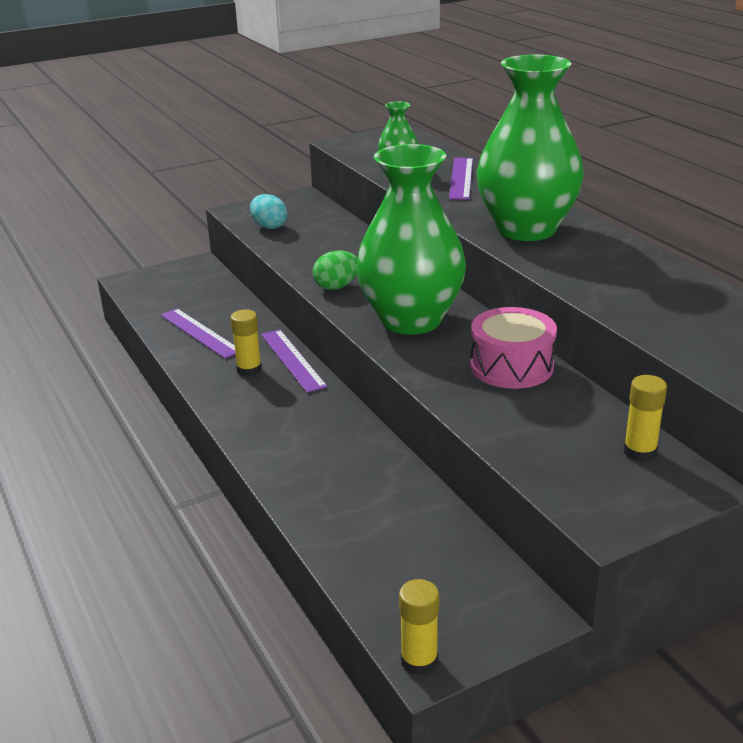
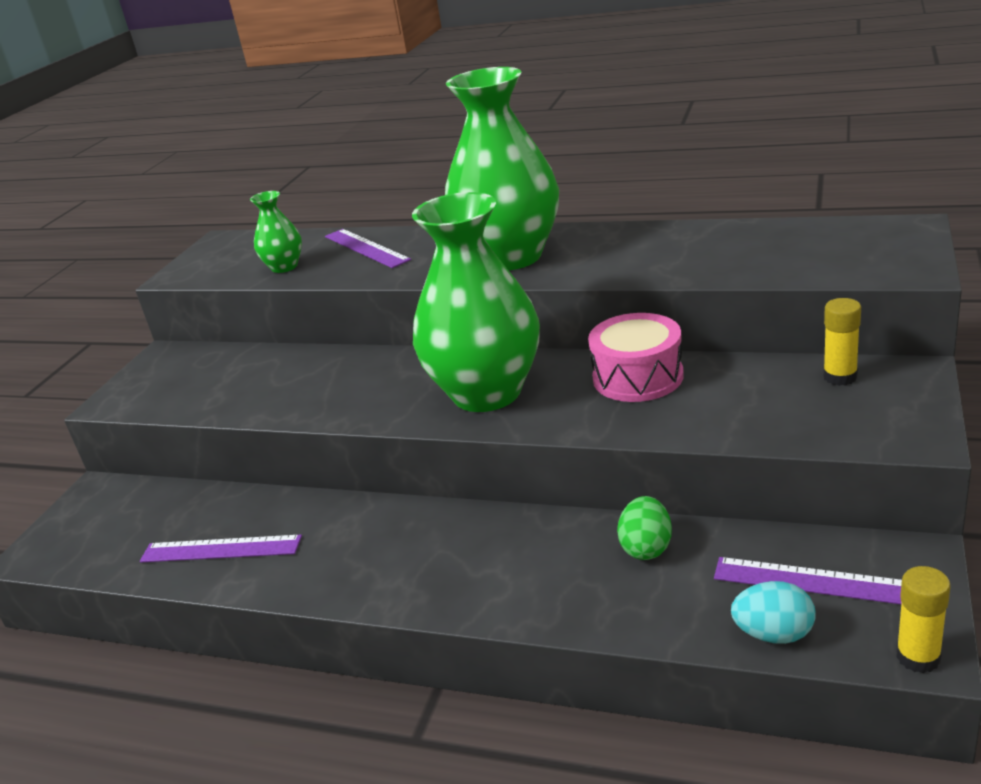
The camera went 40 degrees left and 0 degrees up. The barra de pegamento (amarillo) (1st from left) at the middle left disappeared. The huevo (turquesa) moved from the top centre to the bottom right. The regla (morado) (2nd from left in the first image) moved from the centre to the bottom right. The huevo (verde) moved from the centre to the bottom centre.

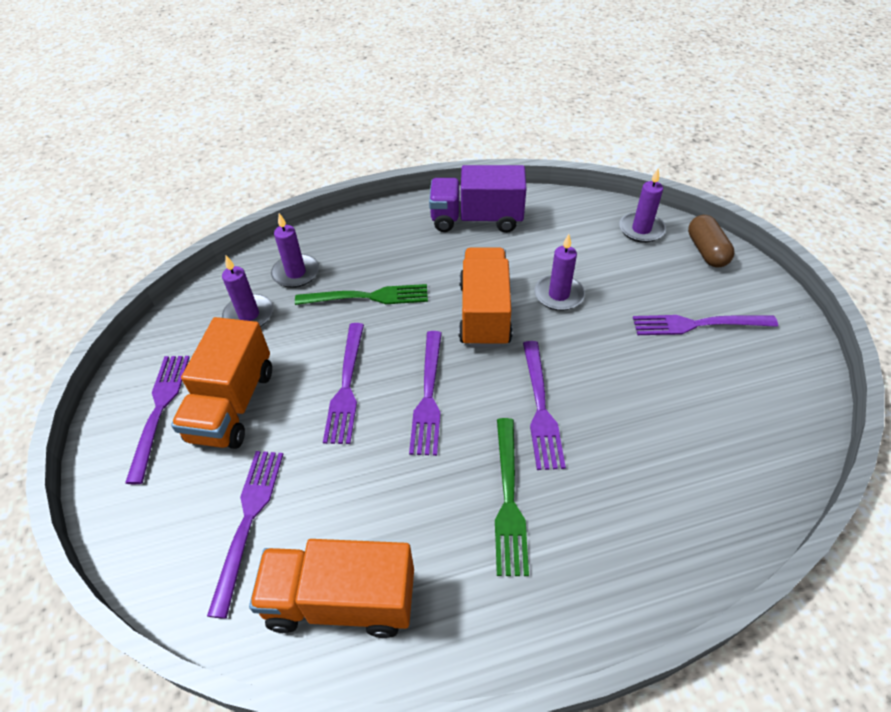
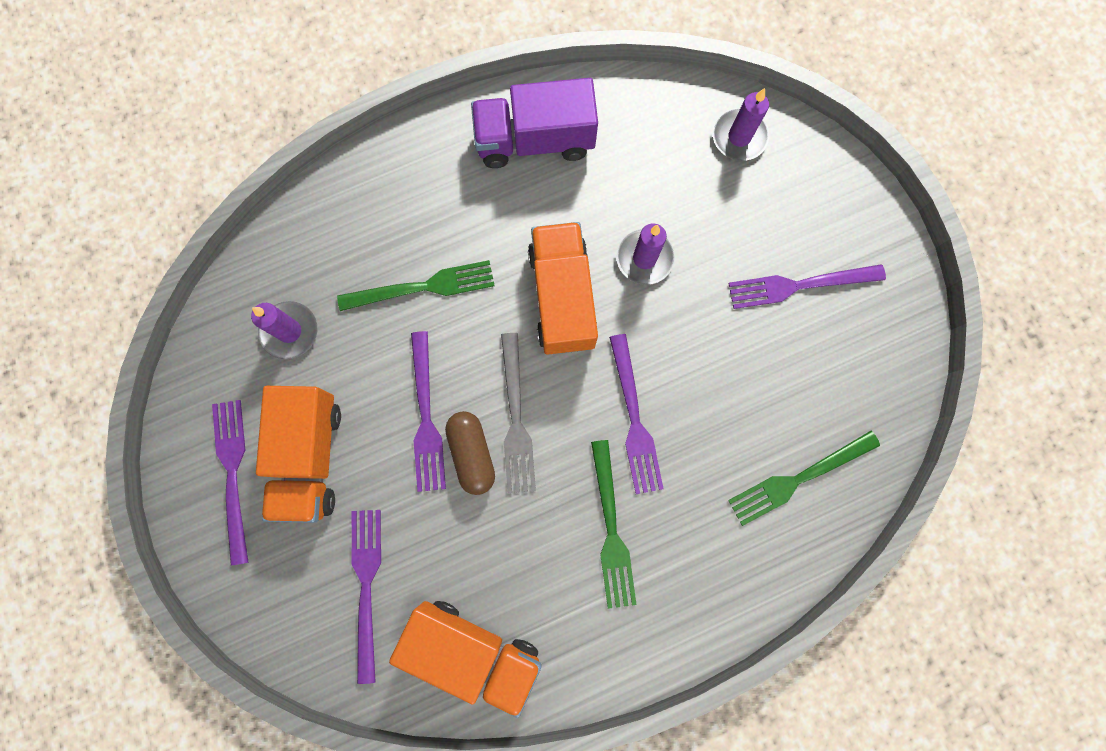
The camera went 10 degrees left and 30 degrees up. The vela (morado) (2nd from left) at the middle left disappeared. The tenedor (verde) (3rd from left) at the middle right appeared. The cápsula (marrón) moved from the middle right to the centre. The tenedor (morado) (4th from left) at the centre became the tenedor (gris) at the centre. The camión (naranja) (2nd from left) at the bottom centre turned 150 degrees counterclockwise.

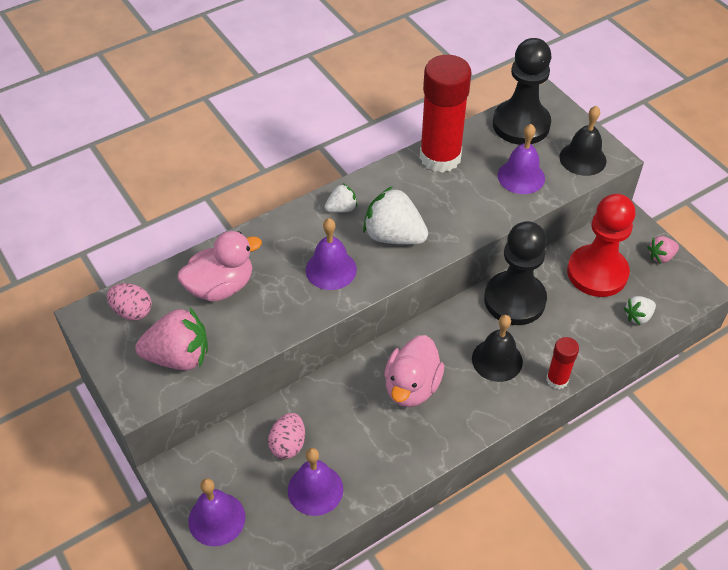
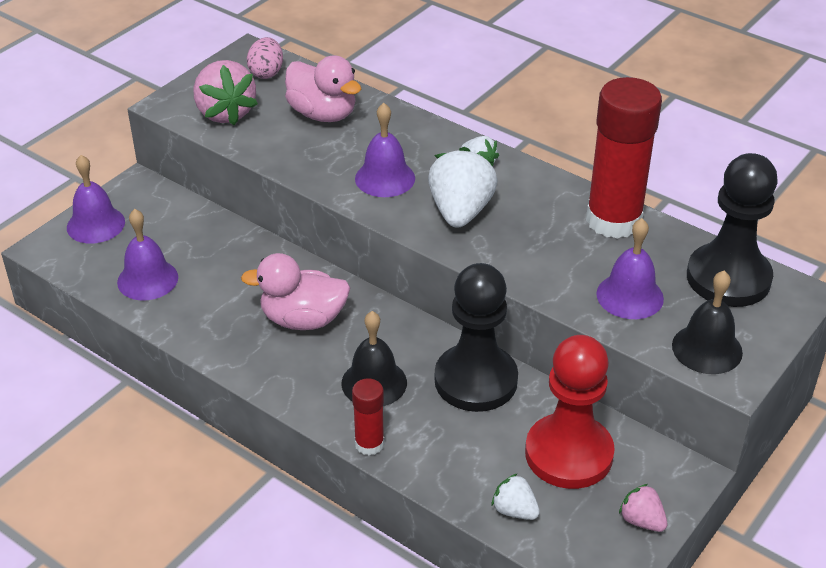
The camera went 70 degrees right and 10 degrees down. The huevo (rosa) (2nd from left) at the bottom centre disappeared.

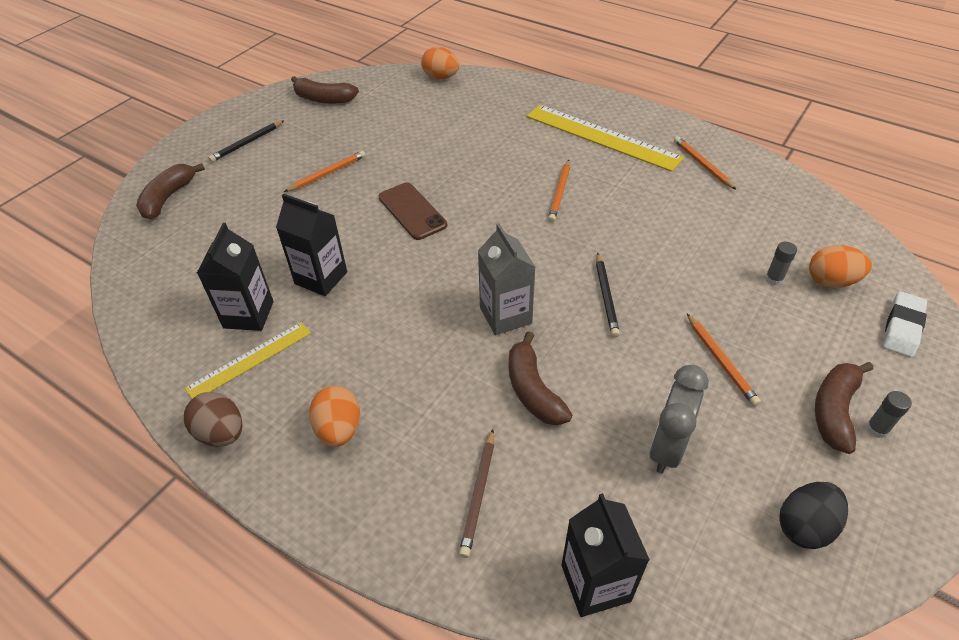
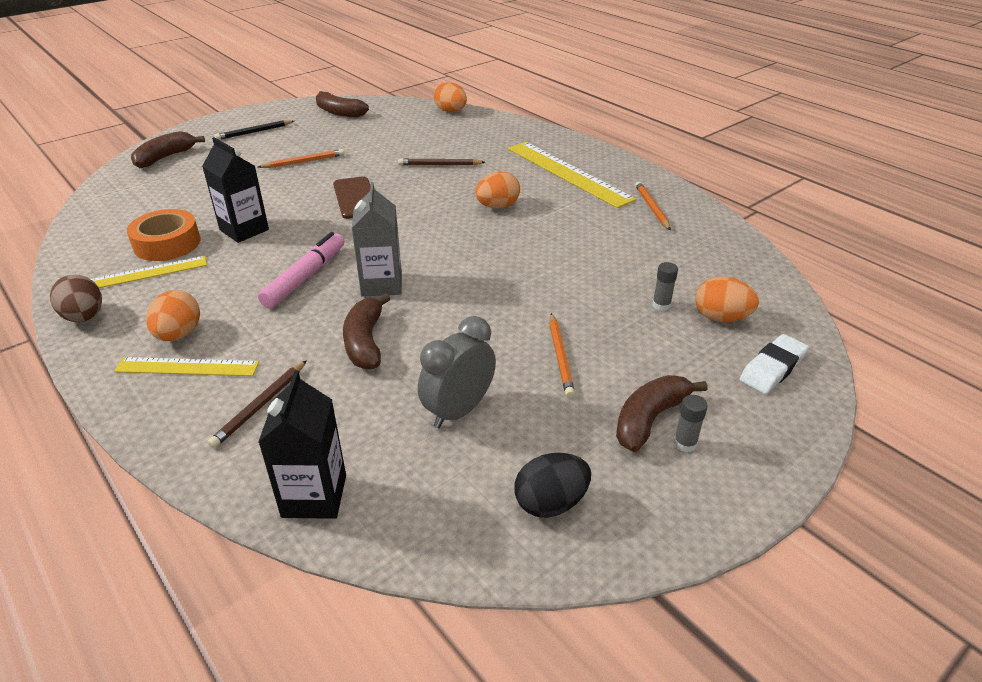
The camera went 15 degrees right and 10 degrees down. The lápiz (negro) (2nd from left) at the centre disappeared. The regla (amarillo) (2nd from left) at the middle left appeared. The rotulador (rosa) at the middle left appeared. The lápiz (marrón) (2nd from left) at the top centre appeared. The cartón de leche (negro) (1st from left) at the middle left was replaced by the cinta adhesiva (naranja) at the middle left. The lápiz (naranja) (2nd from left) at the top centre was replaced by the huevo (naranja) (3rd from left) at the top centre.

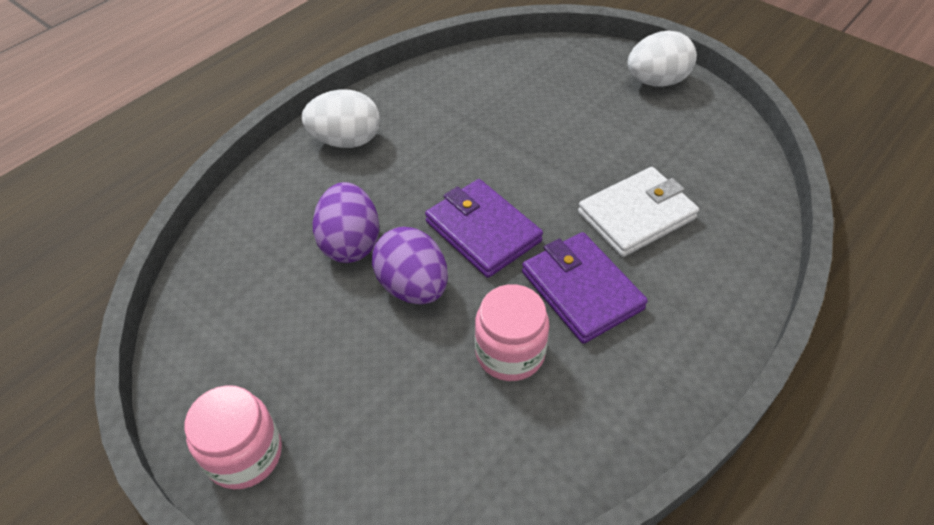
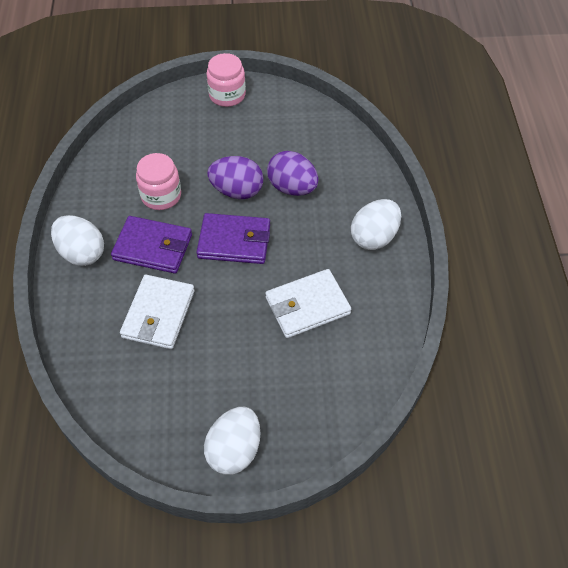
The camera went 135 degrees right and 5 degrees up. The huevo (blanco) (1st from left) at the middle left appeared. The cartera (blanco) (2nd from left) at the centre appeared.

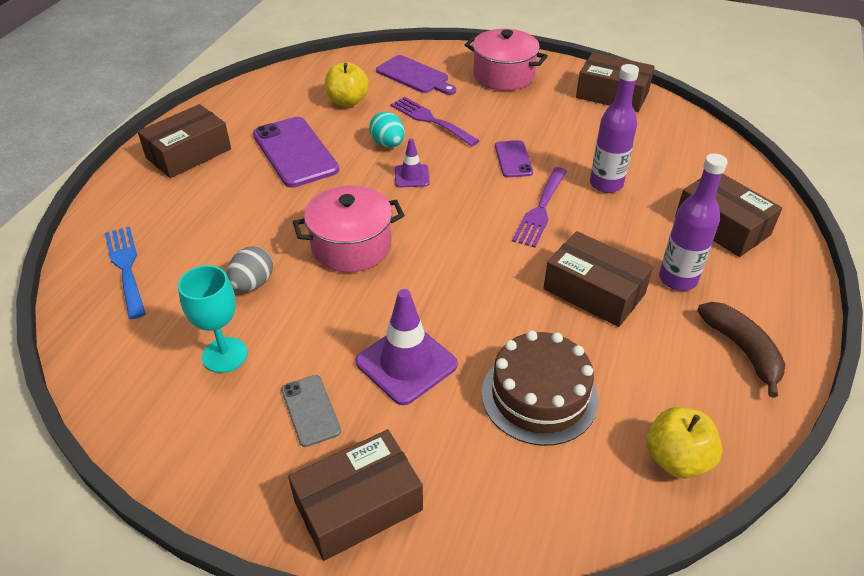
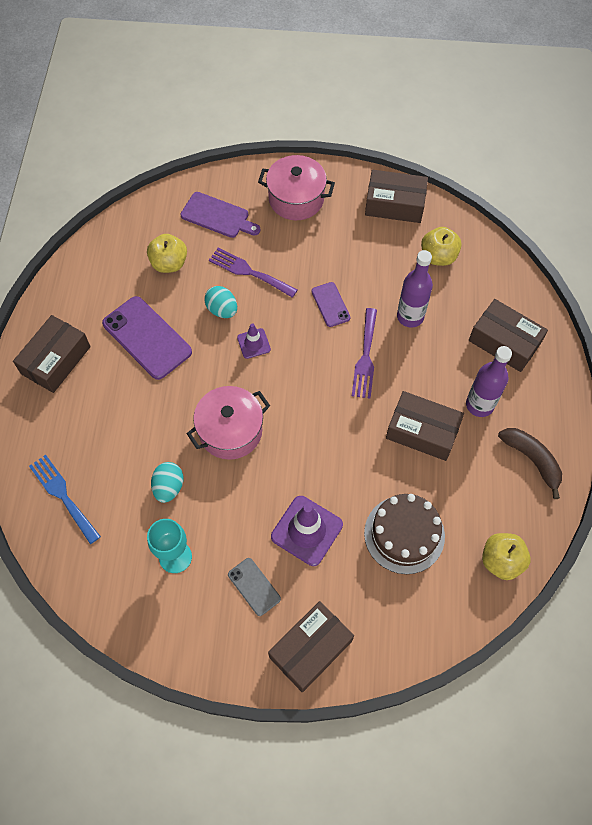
The camera went 15 degrees left and 20 degrees up. The manzana (amarillo) (2nd from left) at the top right appeared. The huevo (gris) at the middle left became the huevo (turquesa) (1st from left) at the middle left.

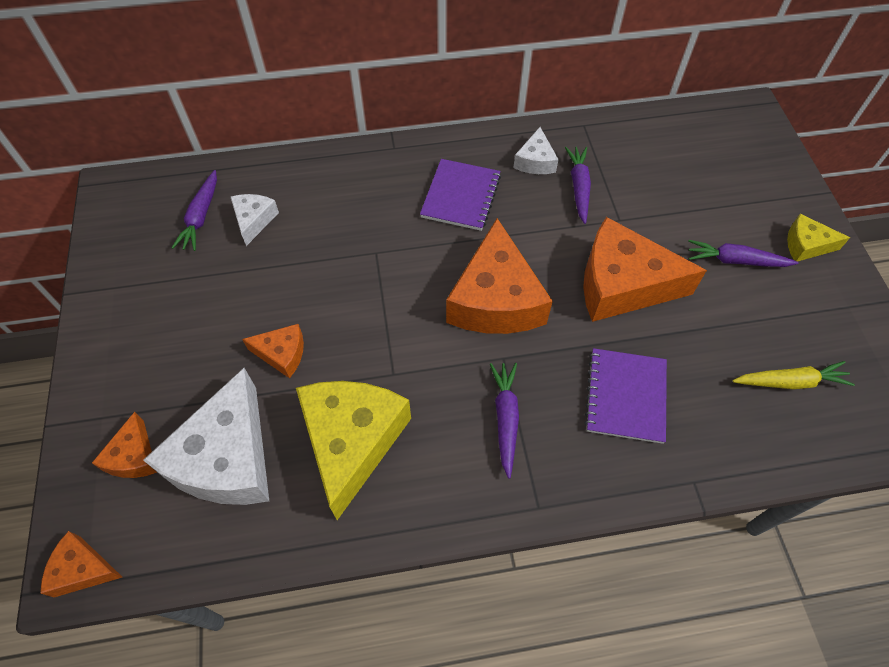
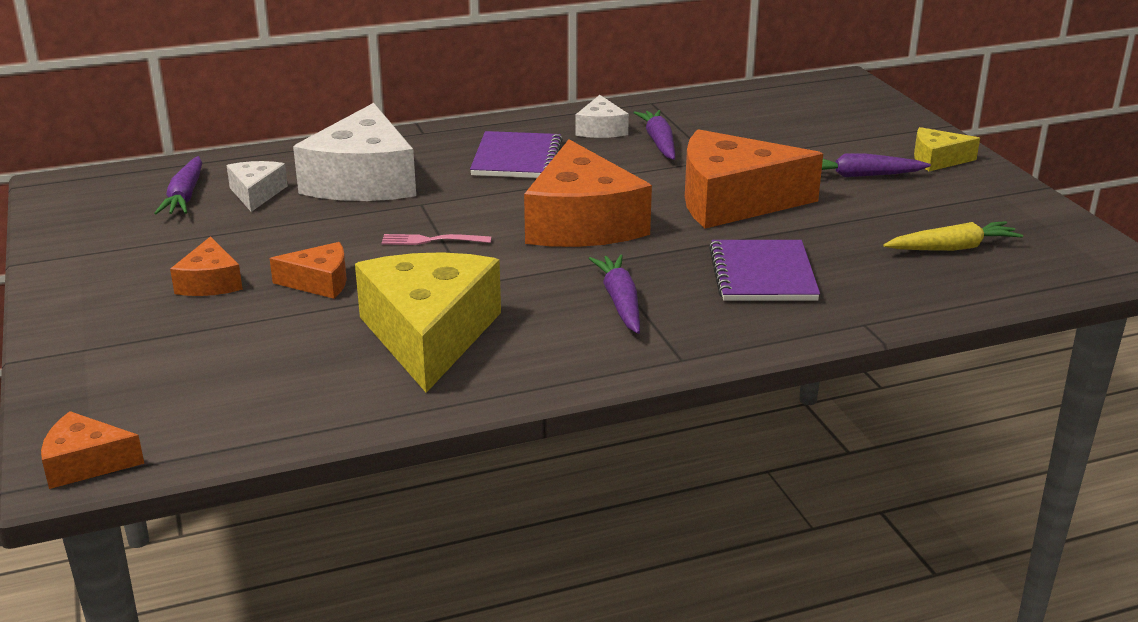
The camera went 10 degrees left and 30 degrees down. The tenedor (rosa) at the centre appeared. The queso (naranja) (2nd from left) moved from the bottom left to the middle left. The queso (blanco) (1st from left in the first image) moved from the middle left to the top left.

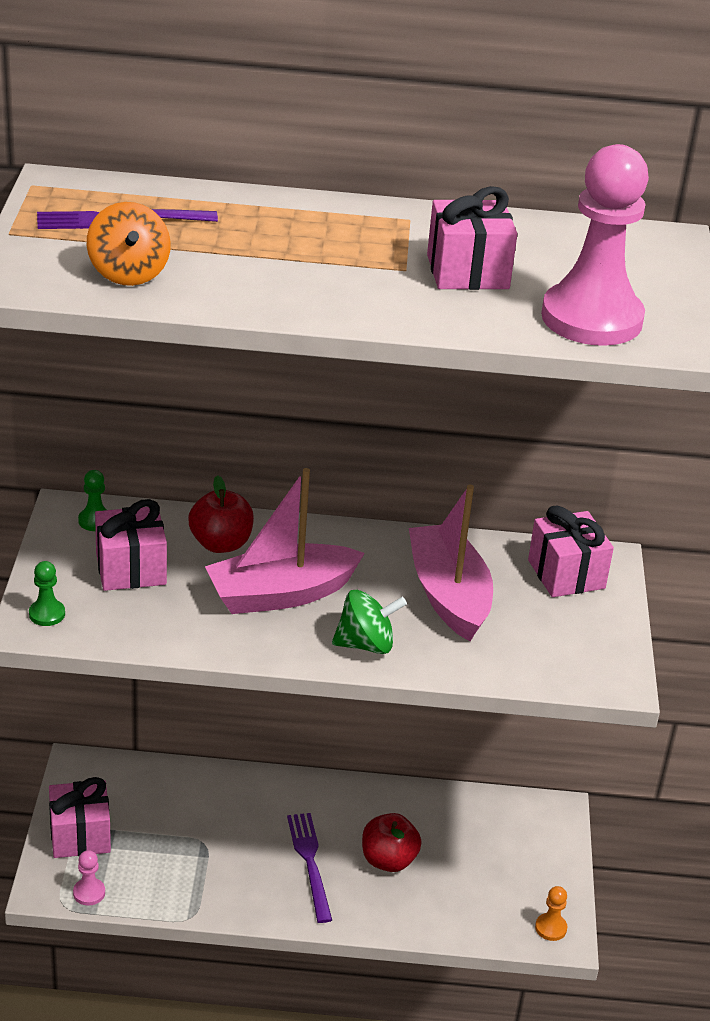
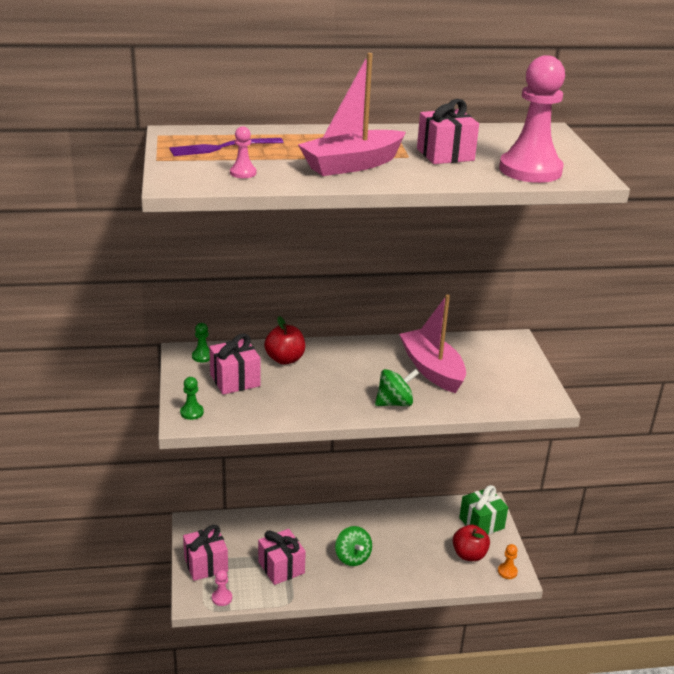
The camera went 10 degrees left and 5 degrees down. The regalo (verde) at the bottom right appeared. The barco (rosa) (1st from left) moved from the centre to the top centre. The manzana (rojo) (2nd from left) moved from the bottom centre to the bottom right. The regalo (rosa) (4th from left in the first image) moved from the middle right to the bottom centre. The peonza (naranja) at the top left was replaced by the peón (rosa) (2nd from left) at the top centre. The tenedor (morado) (2nd from left) at the bottom centre was replaced by the peonza (verde) (1st from left) at the bottom centre.

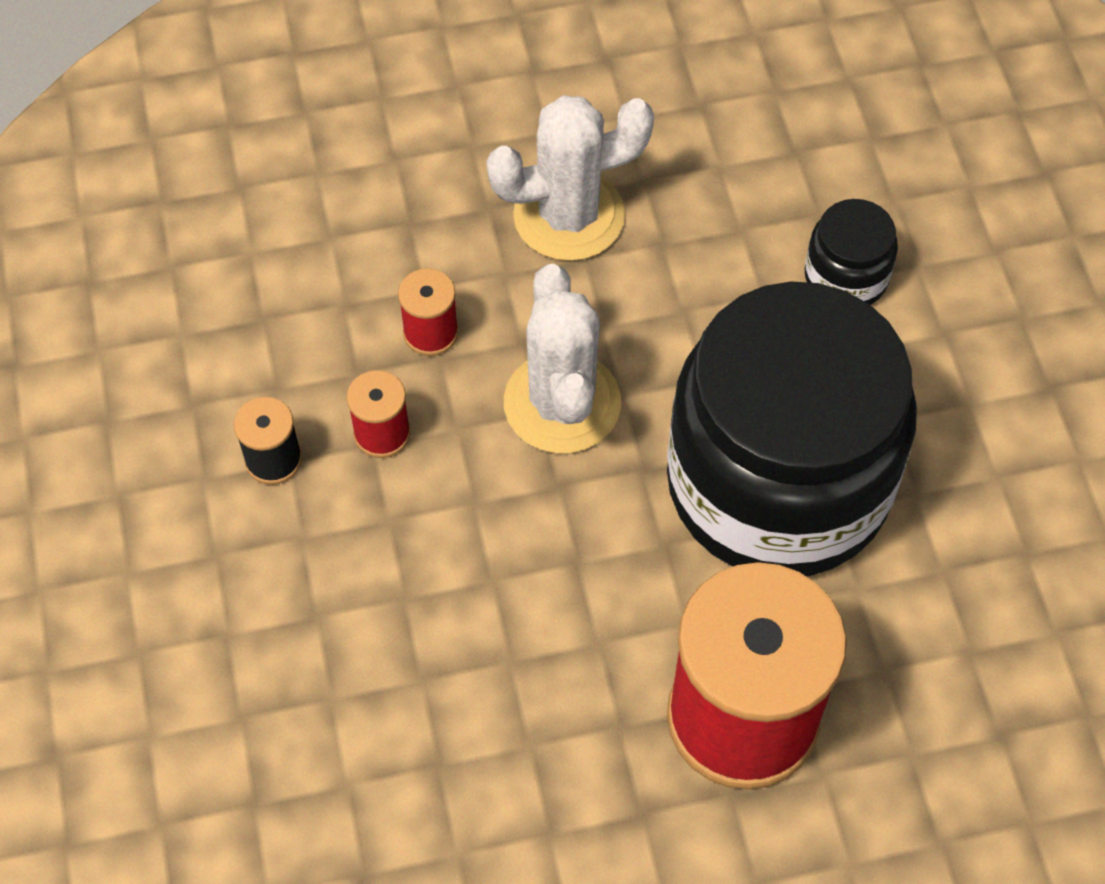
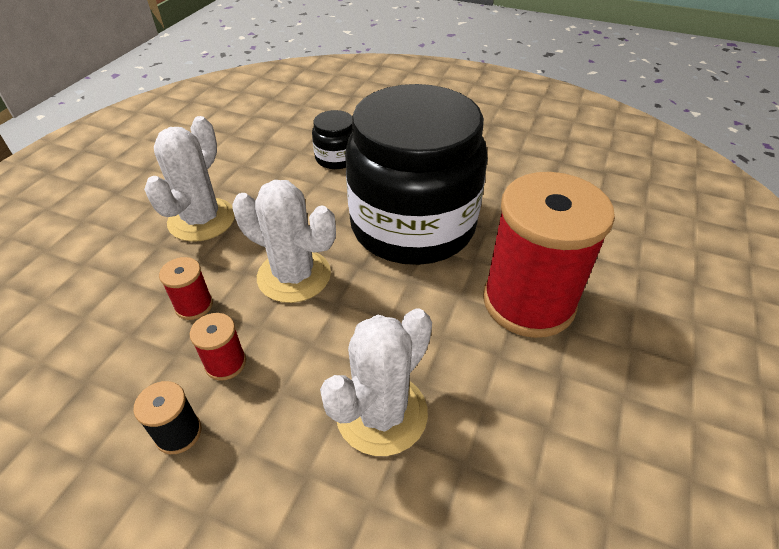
The camera went 55 degrees left and 15 degrees down. The cactus (blanco) (3rd from left) at the bottom centre appeared.

